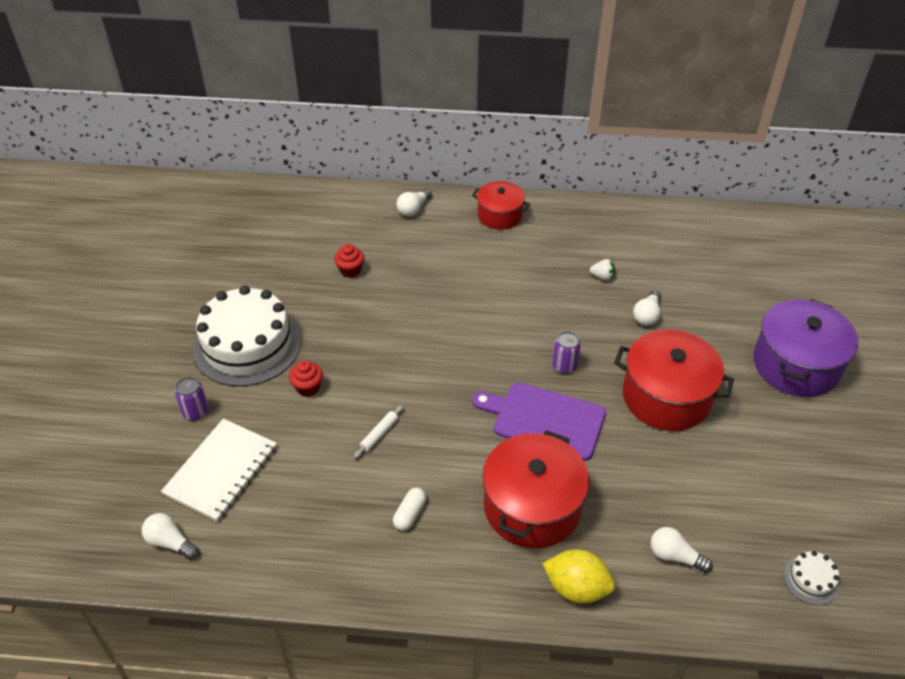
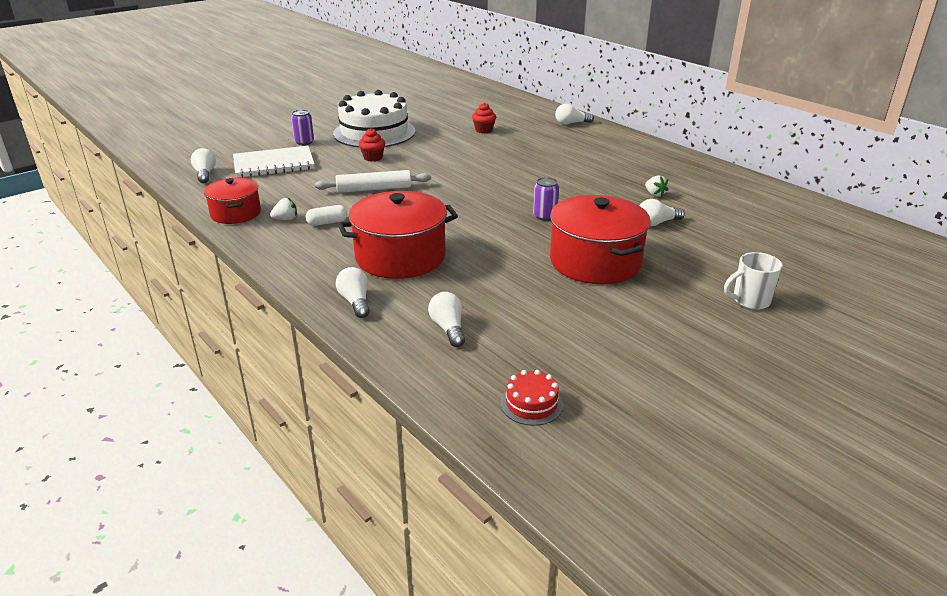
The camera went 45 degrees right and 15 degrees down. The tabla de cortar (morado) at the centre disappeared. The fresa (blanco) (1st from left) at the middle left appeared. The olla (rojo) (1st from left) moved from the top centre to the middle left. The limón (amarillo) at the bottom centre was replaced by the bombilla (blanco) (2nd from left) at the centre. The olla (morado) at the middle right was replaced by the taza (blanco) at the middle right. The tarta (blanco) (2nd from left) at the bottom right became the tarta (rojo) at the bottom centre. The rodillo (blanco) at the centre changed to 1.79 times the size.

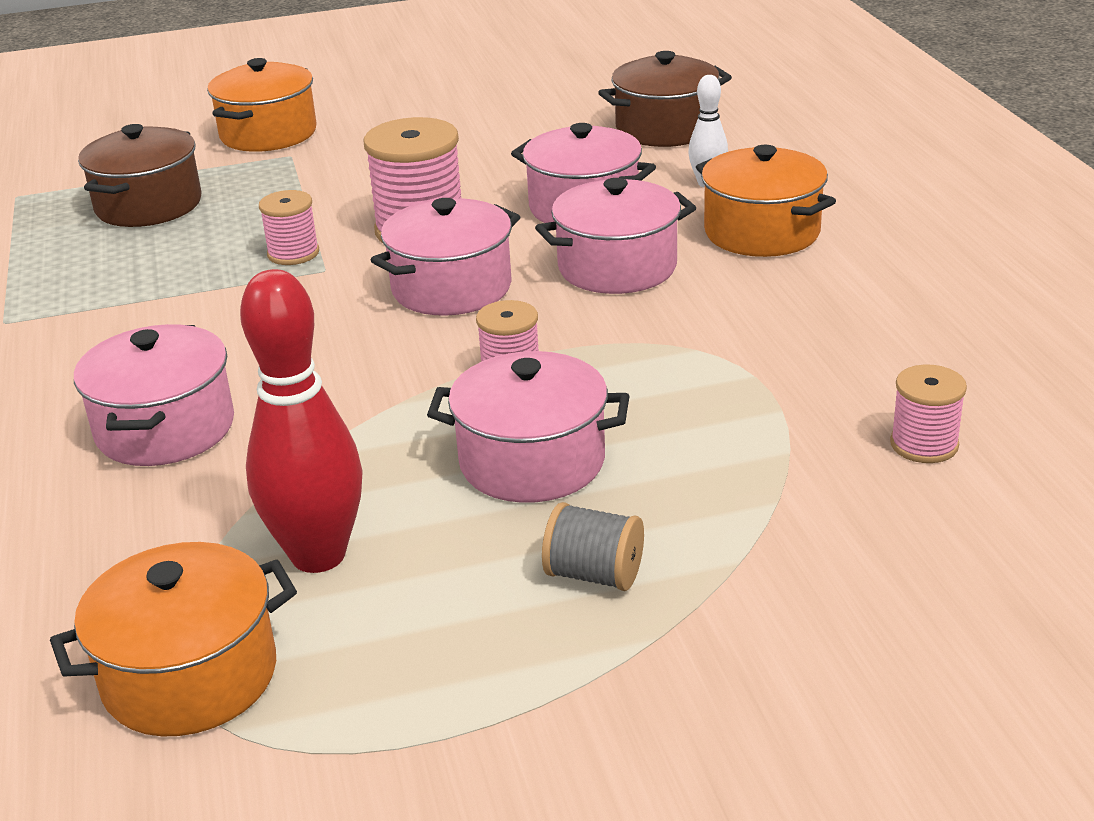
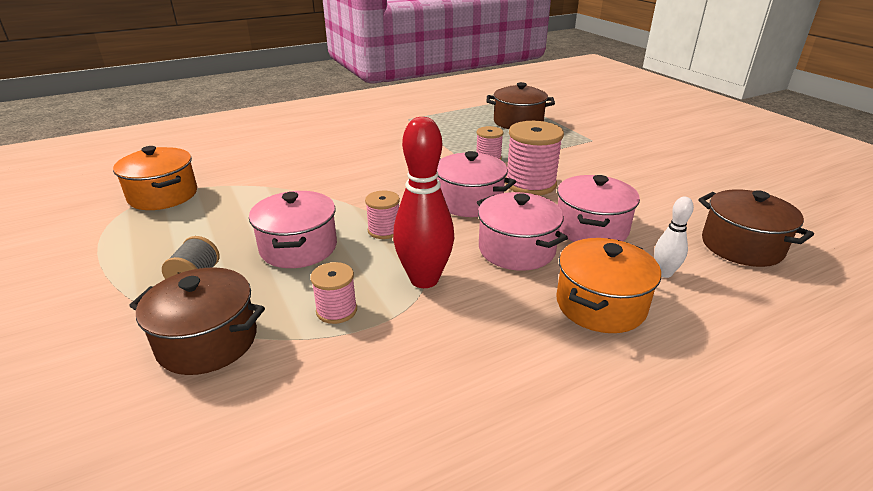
The camera went 75 degrees right and 0 degrees up. The olla (rosa) (1st from left) at the middle left disappeared. The olla (naranja) (2nd from left) at the top left disappeared. The olla (marrón) (1st from left) at the middle left appeared. The bolo (rojo) moved from the middle left to the centre. The carrete (rosa) (4th from left in the first image) moved from the middle right to the centre.

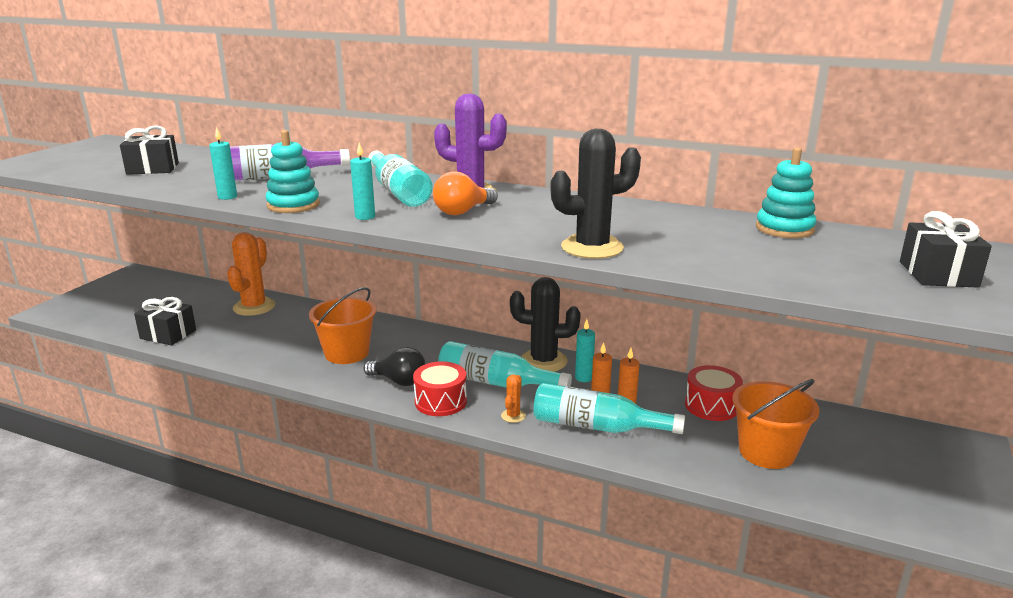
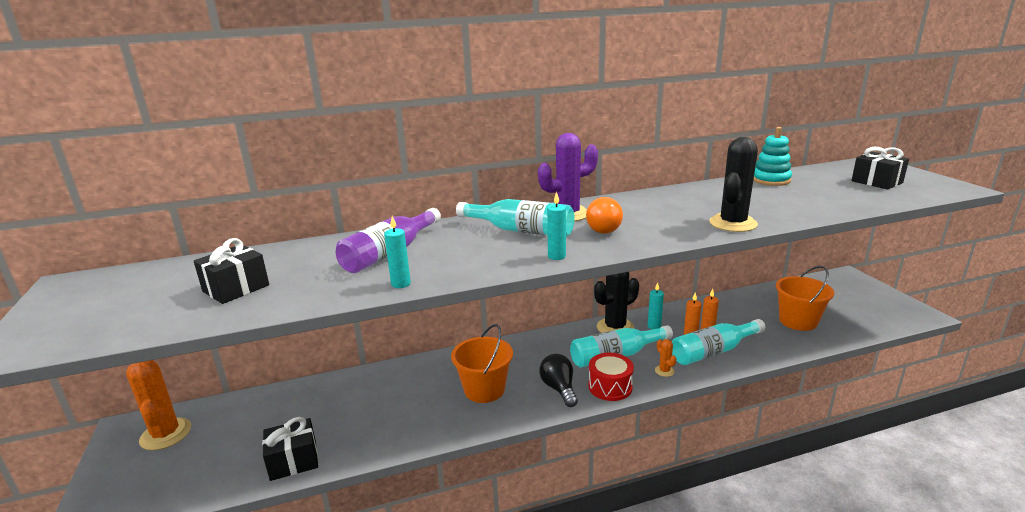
The camera went 40 degrees left and 0 degrees up. The juguete apilable (turquesa) (1st from left) at the top left disappeared. The tambor (rojo) (2nd from left) at the middle right disappeared. The cactus (naranja) (1st from left) moved from the middle left to the bottom left. The bombilla (negro) at the centre turned 90 degrees counterclockwise.

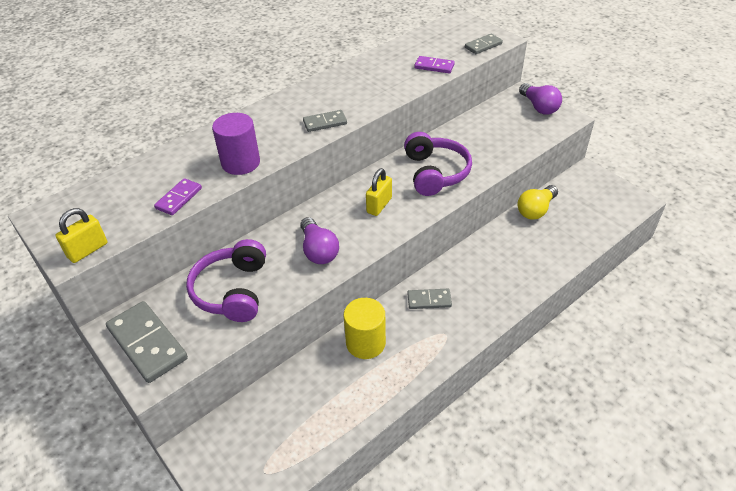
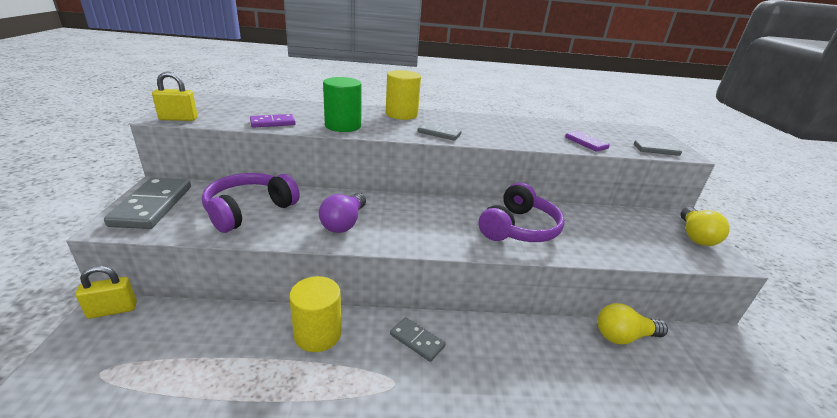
The camera went 35 degrees right and 15 degrees down. The cilindro (amarillo) (2nd from left) at the top centre appeared. The candado (amarillo) (2nd from left in the first image) moved from the centre to the bottom left. The cilindro (morado) at the top left became the cilindro (verde) at the top centre. The bombilla (morado) (2nd from left) at the top right became the bombilla (amarillo) (2nd from left) at the middle right.

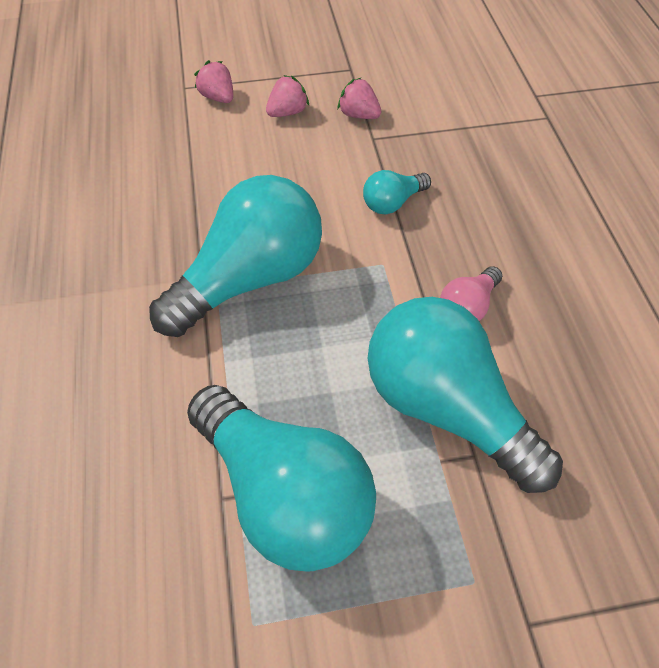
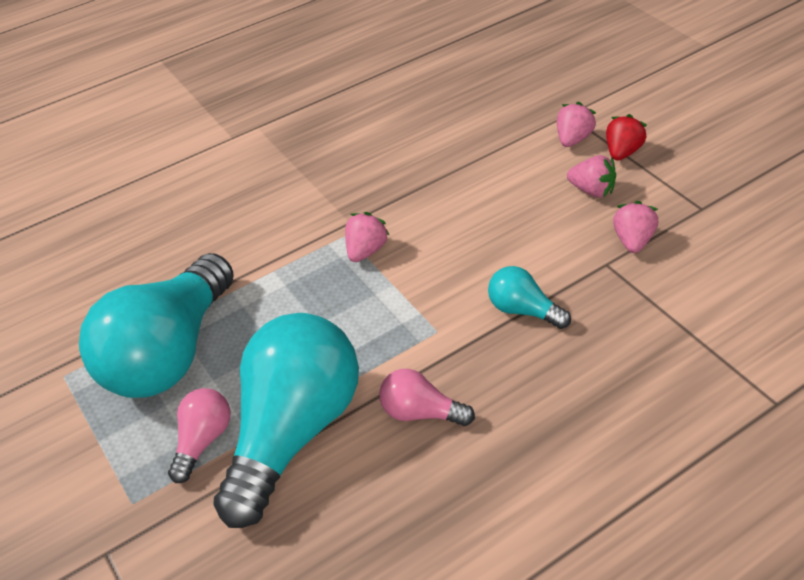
The camera went 70 degrees right and 10 degrees down. The bombilla (rosa) (1st from left) at the bottom left appeared. The fresa (rojo) at the top right appeared. The bombilla (turquesa) (1st from left) at the centre was replaced by the fresa (rosa) (1st from left) at the centre.

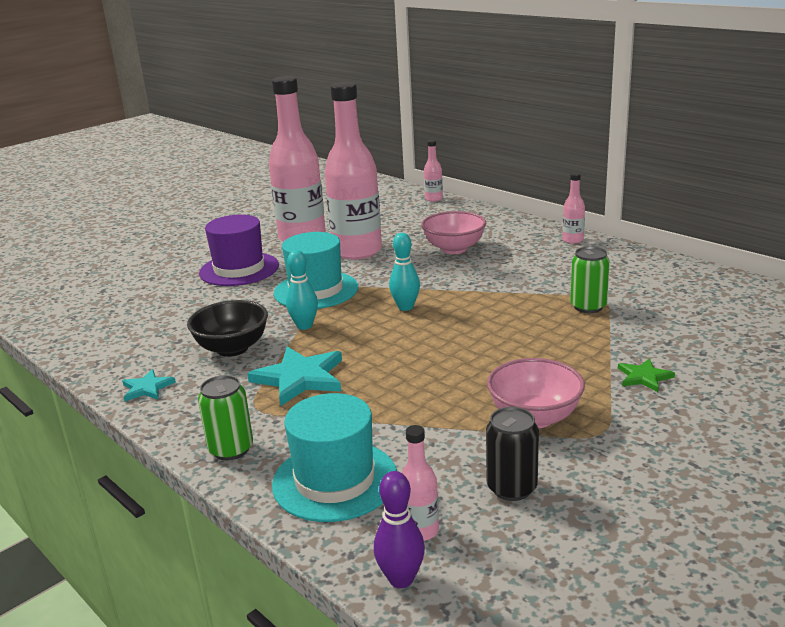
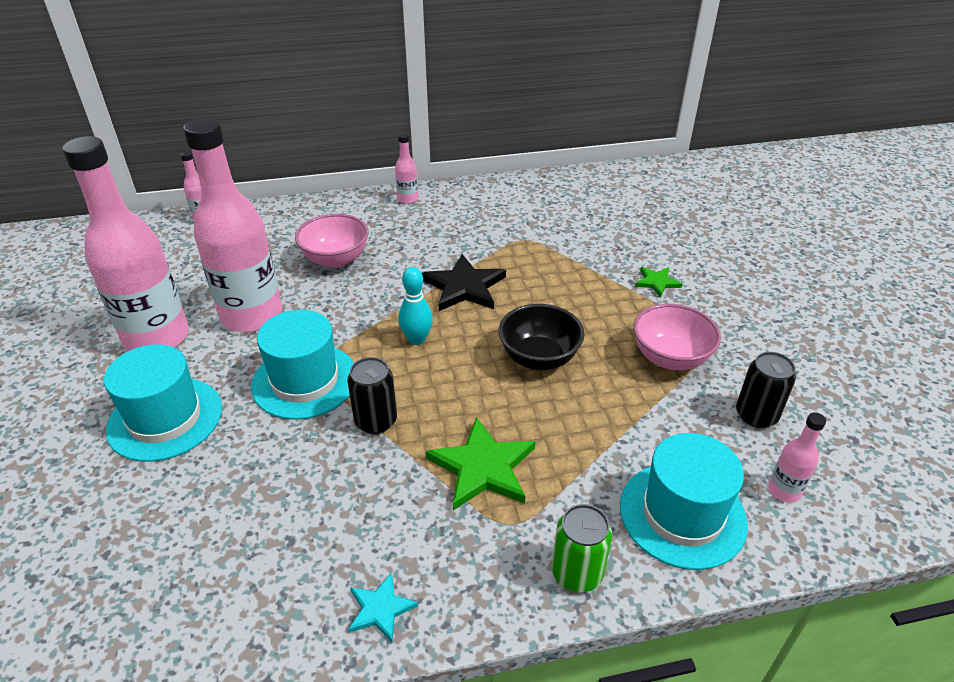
The camera went 60 degrees left and 15 degrees up. The bolo (morado) at the bottom centre disappeared. The lata (verde) (2nd from left) at the middle right disappeared. The estrella (negro) at the centre appeared. The cuenco (negro) moved from the middle left to the centre. The bolo (turquesa) (1st from left) at the centre was replaced by the lata (negro) (1st from left) at the centre. The sombrero (morado) at the middle left became the sombrero (turquesa) (1st from left) at the middle left. The estrella (turquesa) (2nd from left) at the centre became the estrella (verde) (1st from left) at the bottom centre.

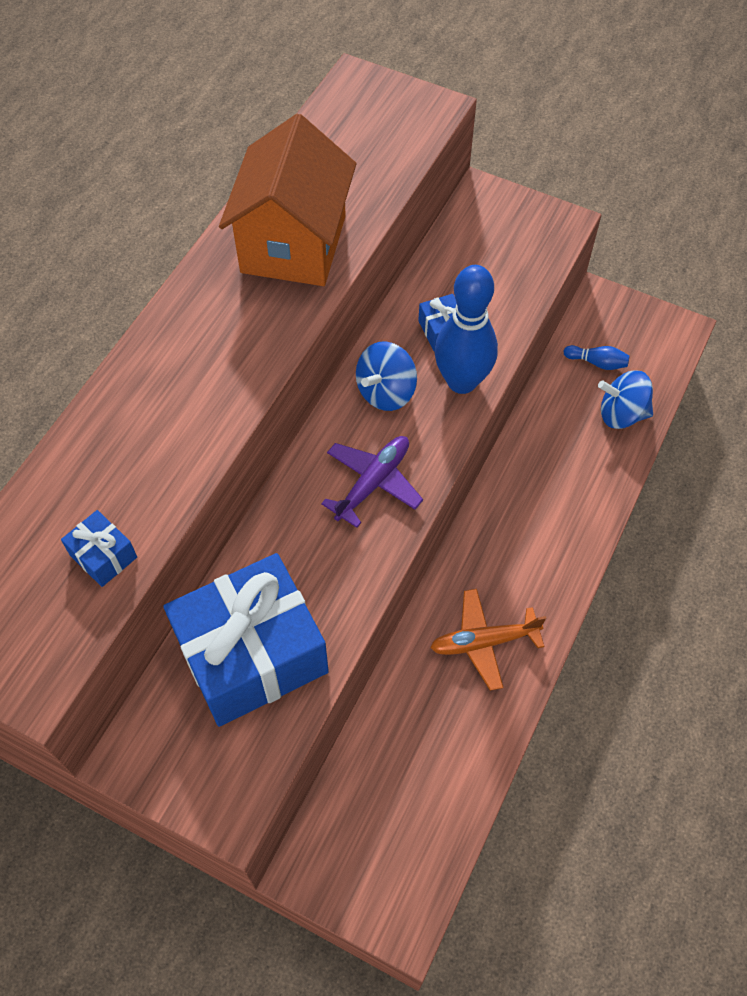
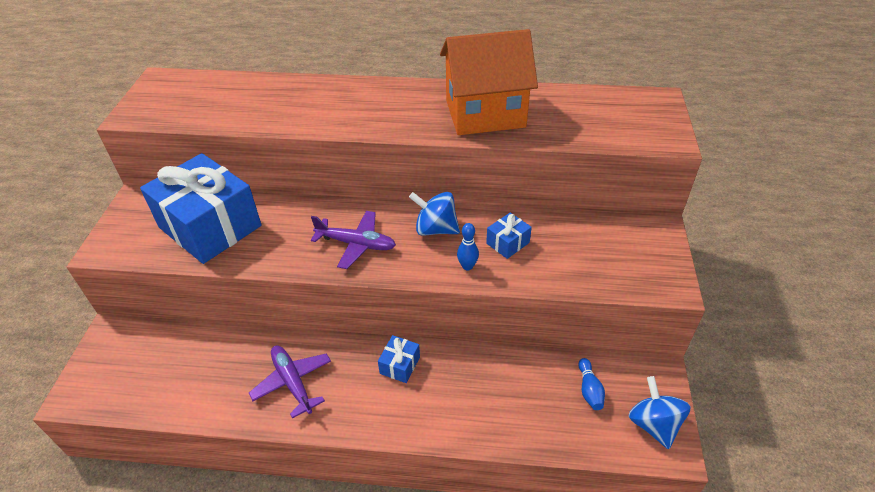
The camera went 70 degrees right and 15 degrees down. The regalo (azul) (1st from left in the first image) moved from the middle left to the bottom centre. The peonza (azul) (2nd from left) moved from the middle right to the bottom right. The avión (naranja) at the centre became the avión (morado) (1st from left) at the bottom left. The bolo (azul) (1st from left) at the top centre changed to 0.44 times the size.

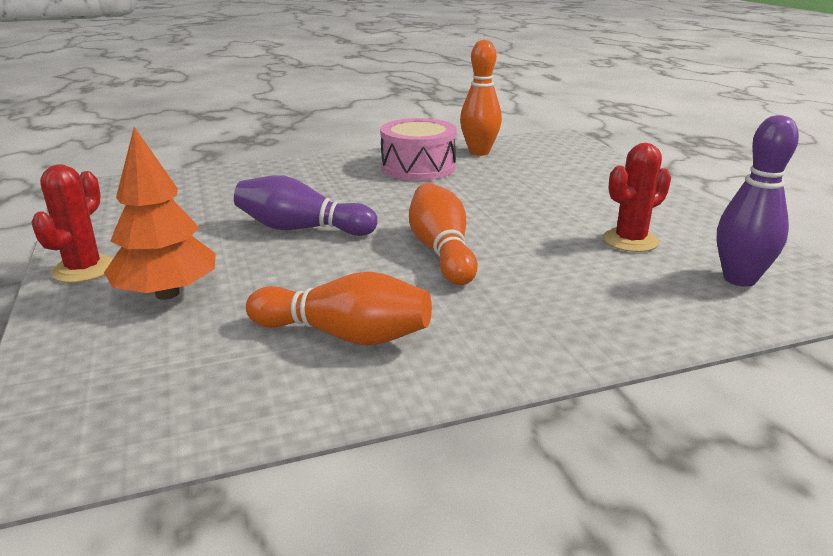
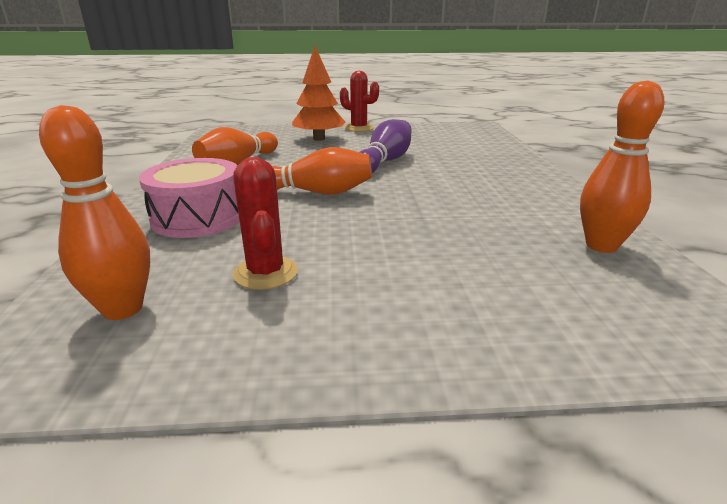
The camera went 105 degrees right and 0 degrees up. The tambor (rosa) moved from the top centre to the middle left. The bolo (morado) (2nd from left) at the middle right became the bolo (naranja) (1st from left) at the middle left.

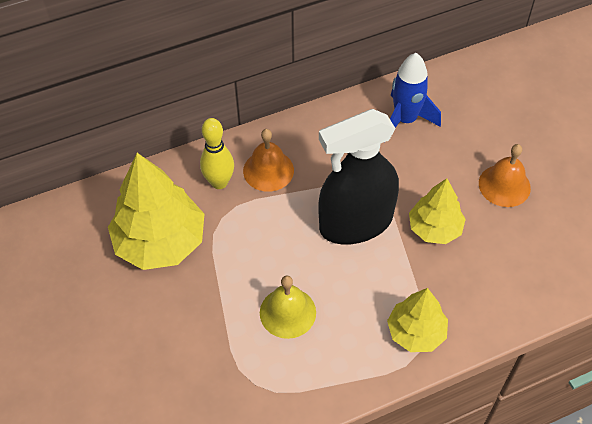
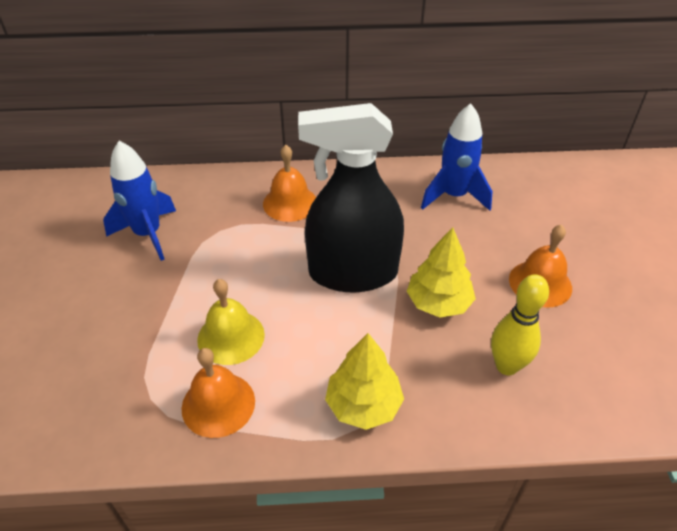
The camera went 20 degrees right and 10 degrees down. The campana (naranja) (1st from left) at the bottom left appeared. The bolo (amarillo) moved from the centre to the middle right. The árbol (amarillo) (1st from left) at the middle left was replaced by the cohete (azul) (1st from left) at the middle left.

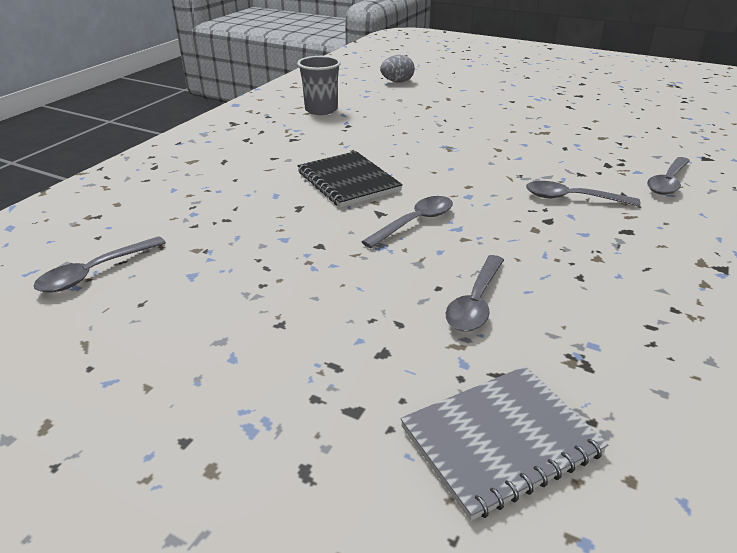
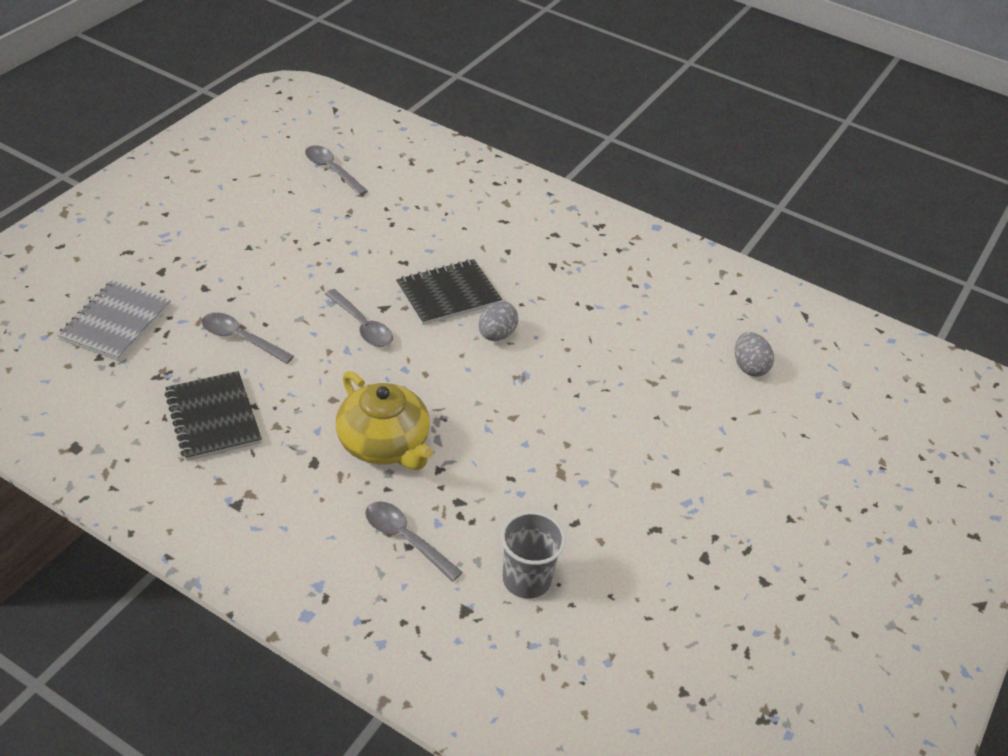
The camera went 90 degrees right and 10 degrees up. The cuaderno (negro) (1st from left) at the middle left appeared. The huevo (gris) (1st from left) at the centre appeared. The vaso (gris) moved from the top centre to the bottom centre. The cuchara (gris) (4th from left) at the middle right was replaced by the tetera (amarillo) at the centre. The cuaderno (gris) at the bottom right turned 45 degrees clockwise.

